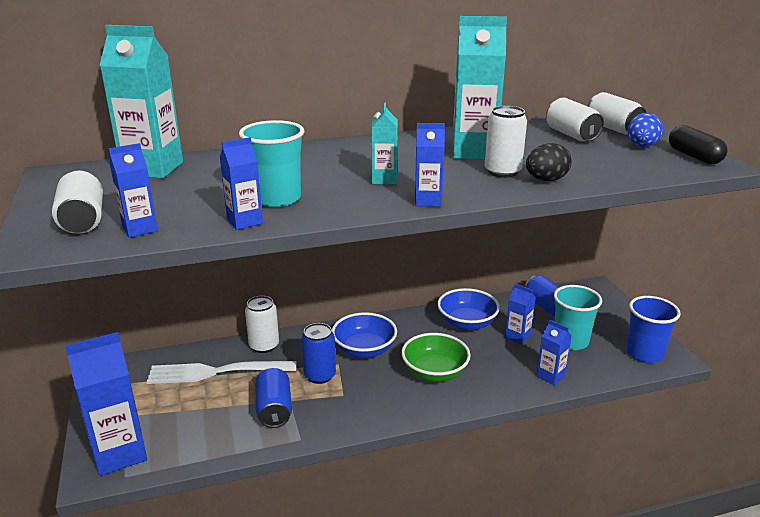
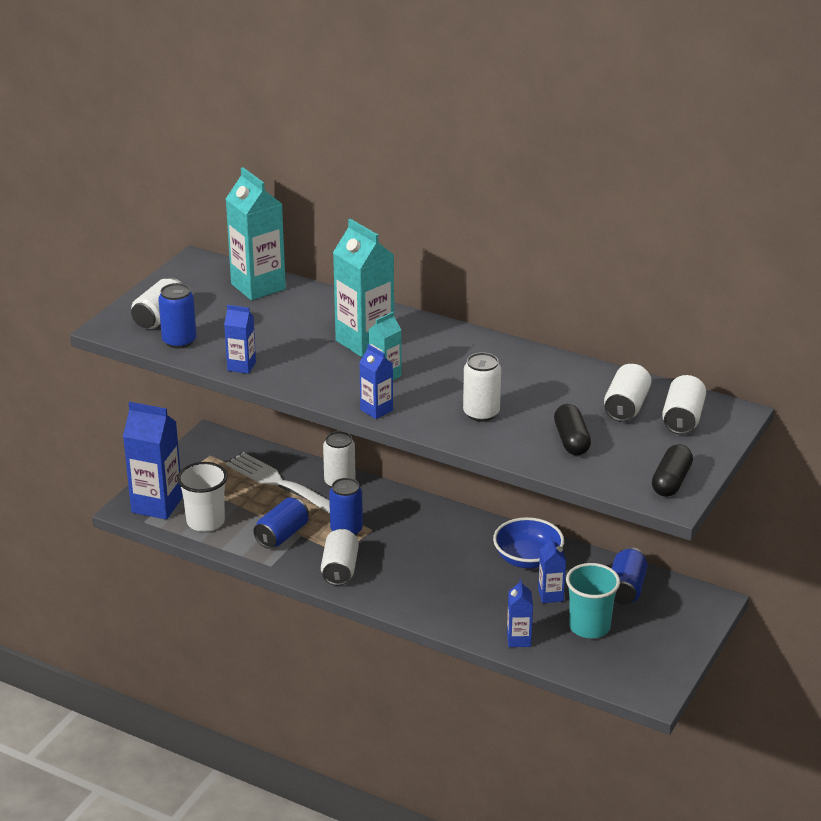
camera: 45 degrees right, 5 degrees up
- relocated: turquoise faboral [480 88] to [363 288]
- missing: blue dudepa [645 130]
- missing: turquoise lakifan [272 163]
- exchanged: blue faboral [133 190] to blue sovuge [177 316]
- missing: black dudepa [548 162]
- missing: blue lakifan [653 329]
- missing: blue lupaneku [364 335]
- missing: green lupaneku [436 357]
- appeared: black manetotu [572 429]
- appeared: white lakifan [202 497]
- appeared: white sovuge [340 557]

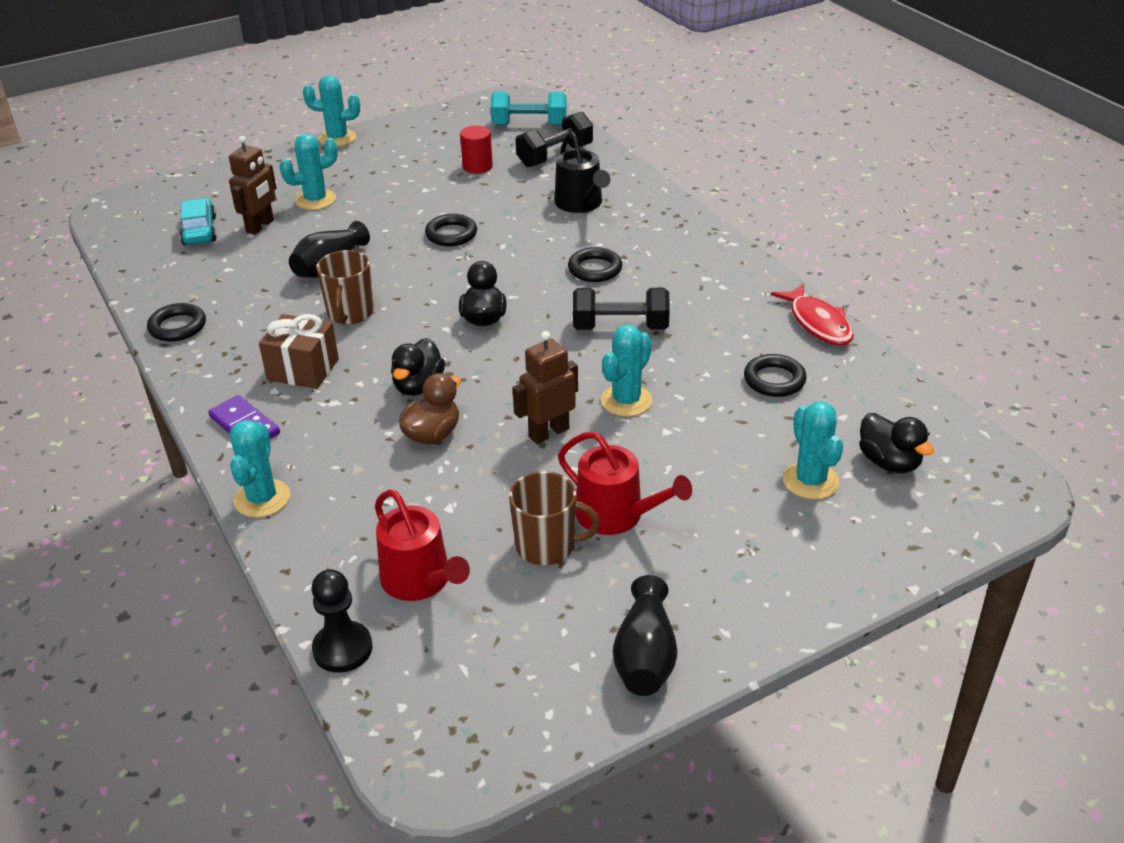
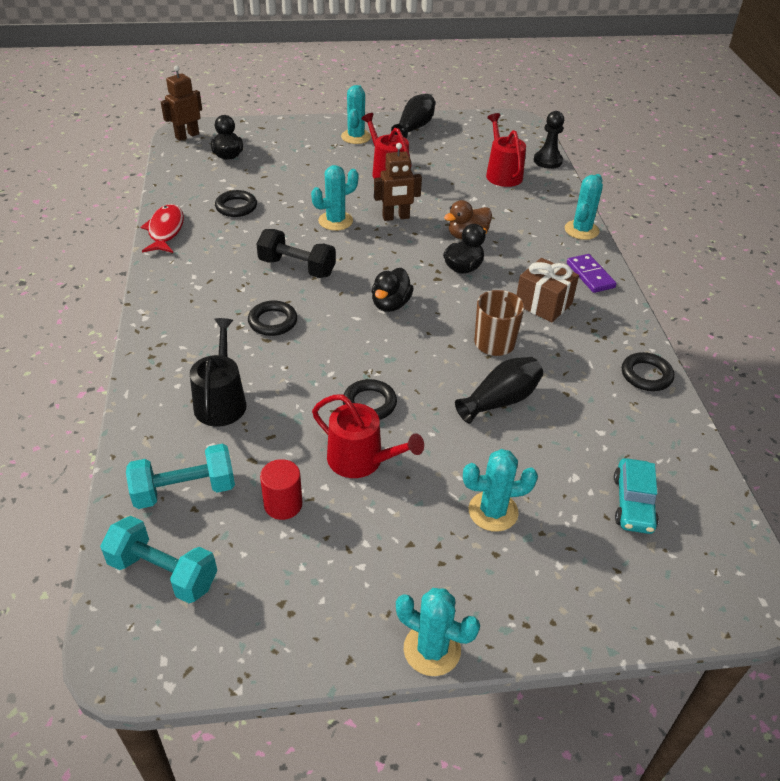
camera: 160 degrees left, 5 degrees up
- colour: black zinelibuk [554 139] to turquoise zinelibuk [180 476]
- relocated: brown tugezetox [252 185] to [181 103]
- relocated: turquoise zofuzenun [813 450] to [356 114]
- missing: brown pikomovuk [554 518]
- appeared: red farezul [368 436]

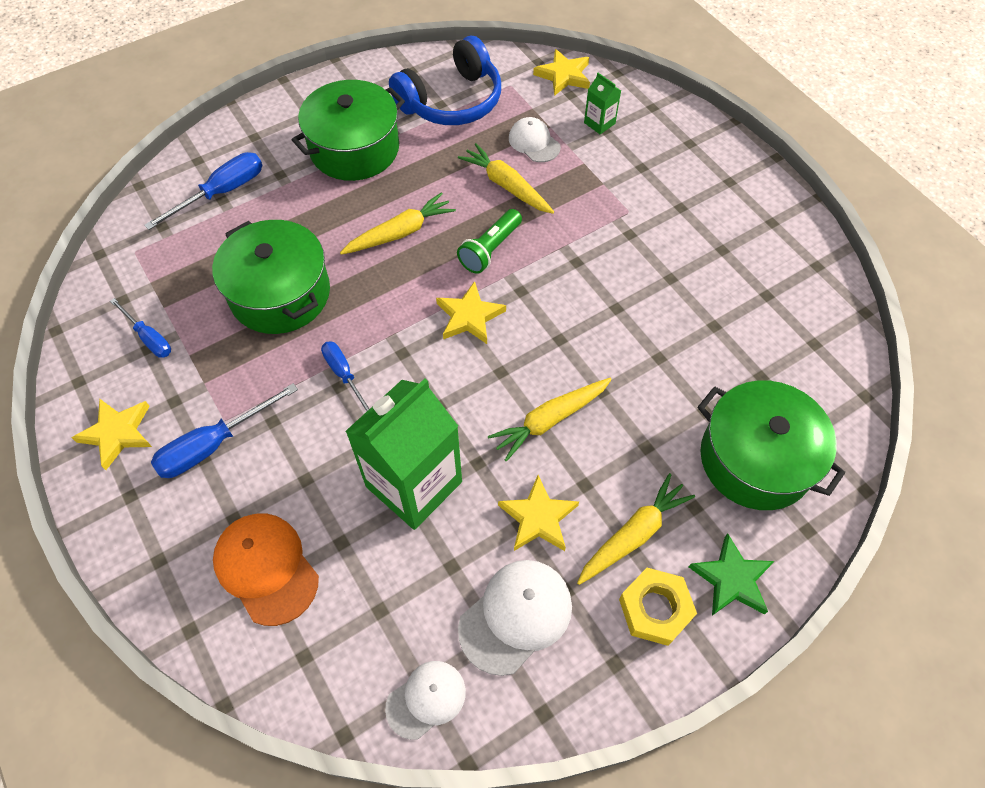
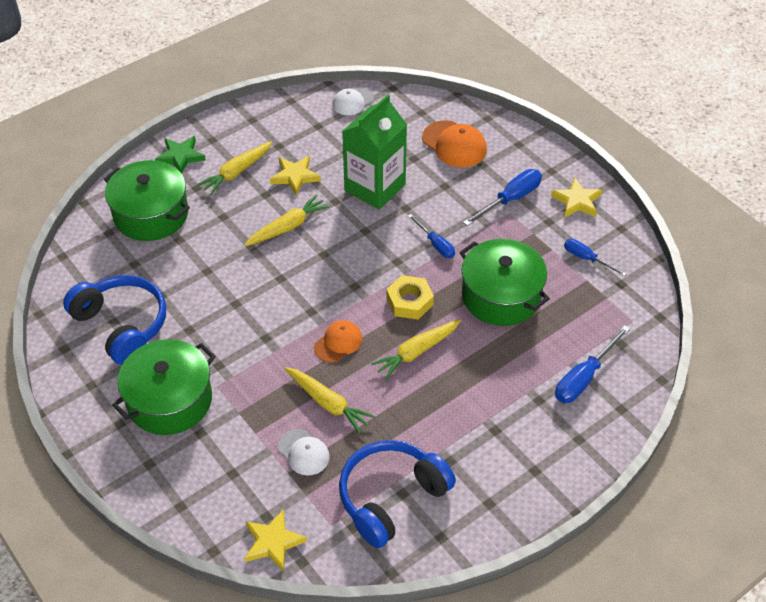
camera: 175 degrees right, 10 degrees down
- missing: green faboral [602 103]
- relocated: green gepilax [348 130] to [164 387]
- exchanged: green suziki [489 241] to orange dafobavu [338 341]
- missing: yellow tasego [471 312]
- missing: white dafobavu [515 618]
- relocated: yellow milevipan [658 607] to [410 297]
- appeared: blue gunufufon [114 320]

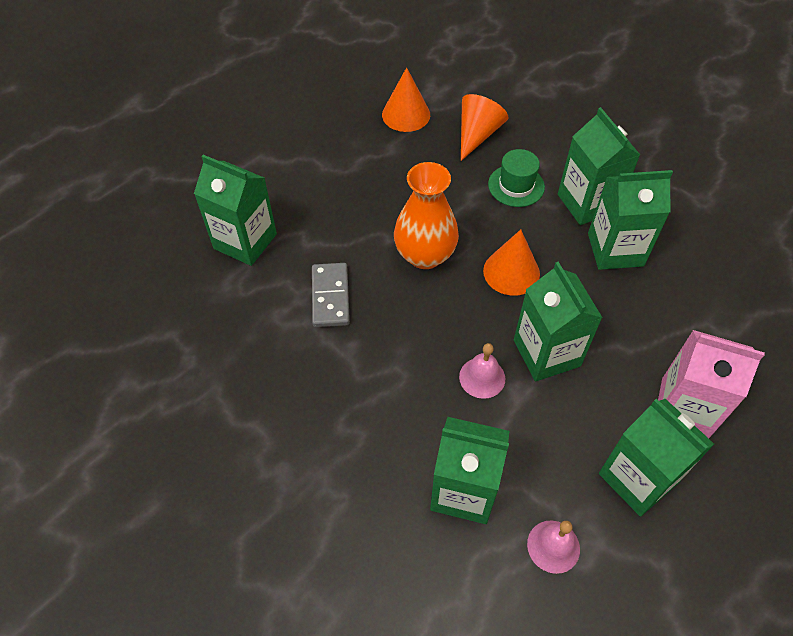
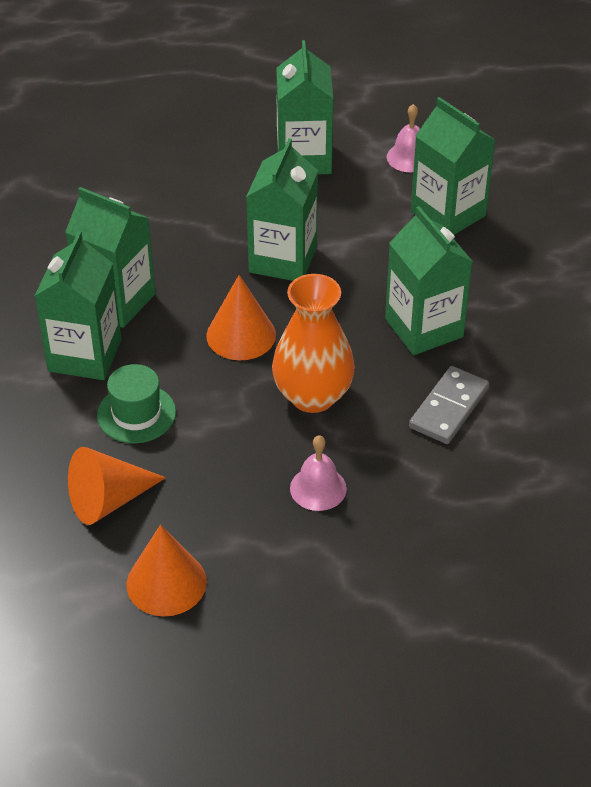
camera: 145 degrees left, 10 degrees down
- relocated: green faboral [235 210] to [429 280]
- missing: pink faboral [711 384]
- relocated: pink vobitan [482 371] to [318 473]

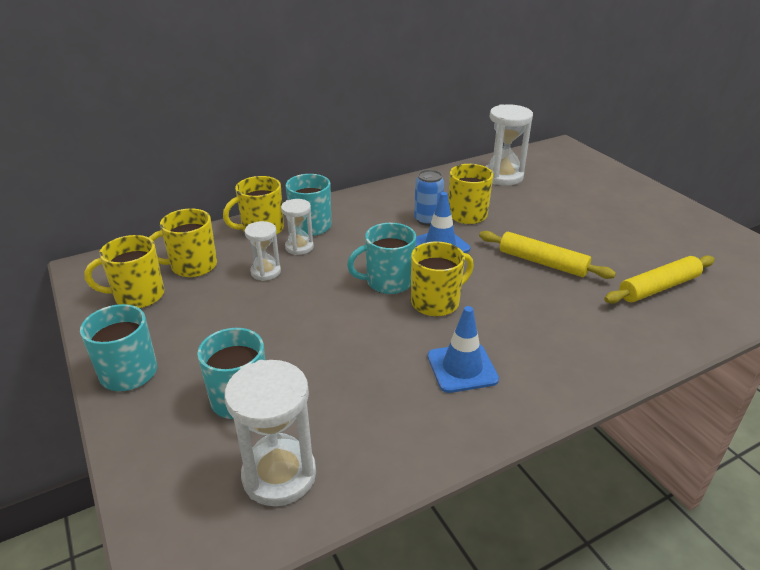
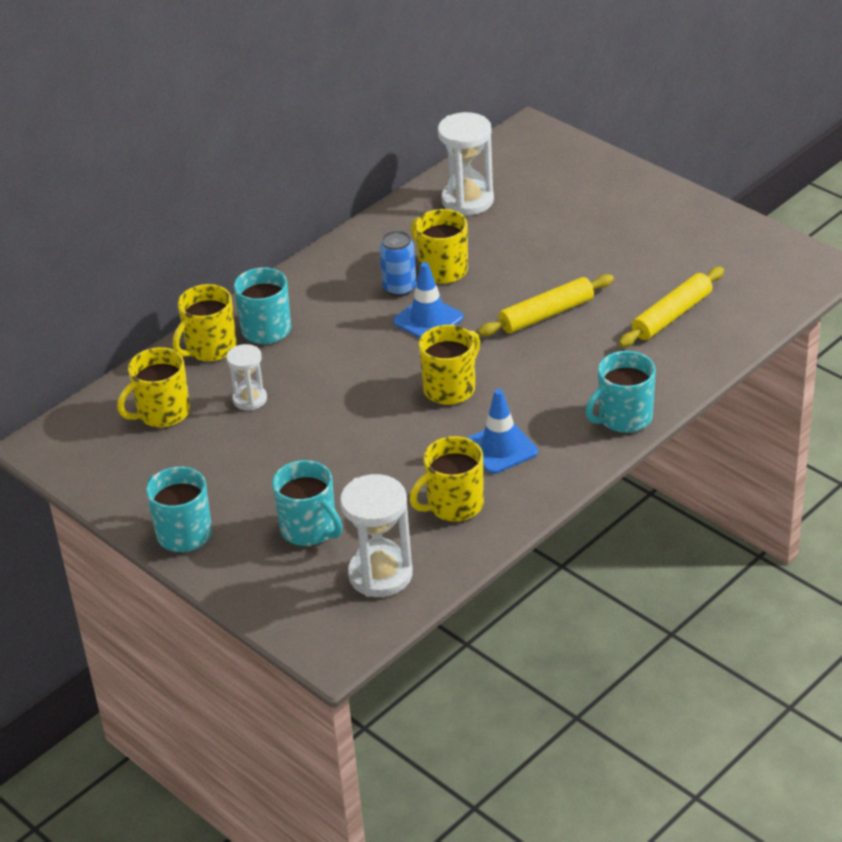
camera: 15 degrees left, 5 degrees up
- missing: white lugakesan [297 227]
- relocated: turquoise pikomovuk [381 258] to [620 392]
- spun: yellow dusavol [547 255] = [546 305] 45 degrees counterclockwise
- relocated: yellow pikomovuk [124 271] to [446 479]

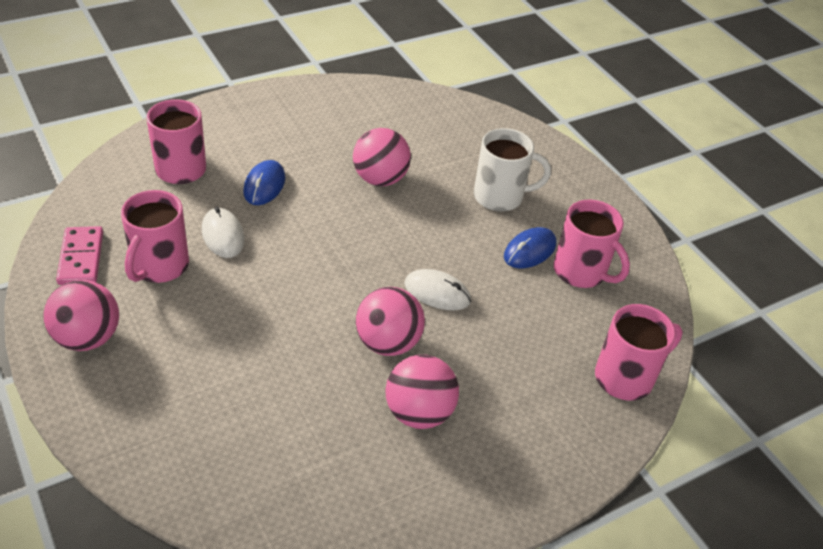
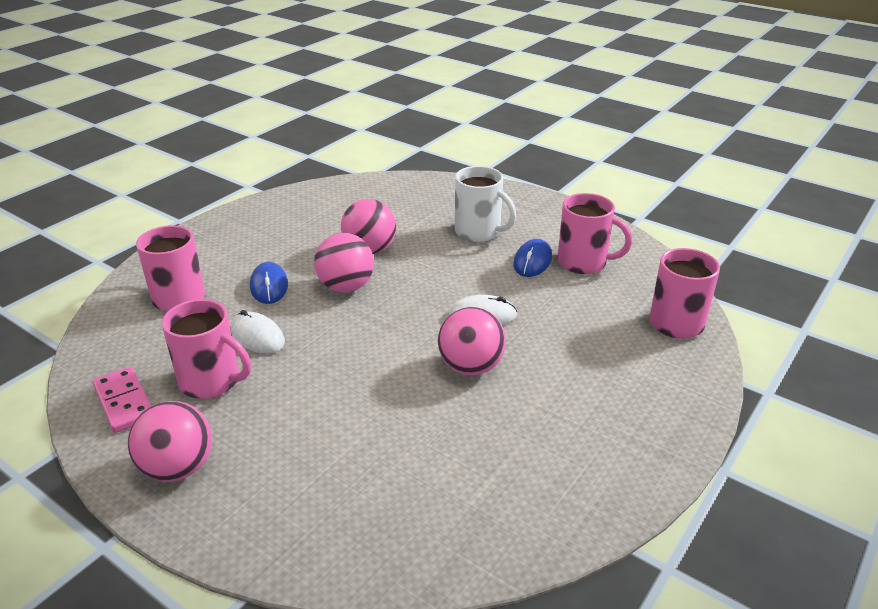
camera: 20 degrees left, 10 degrees down
- spun: white pikomovuk [512 169] = [485 204] 60 degrees clockwise
- spun: pink pikomovuk [155 236] = [206 349] 60 degrees counterclockwise
- relocated: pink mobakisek [422 391] to [344 263]

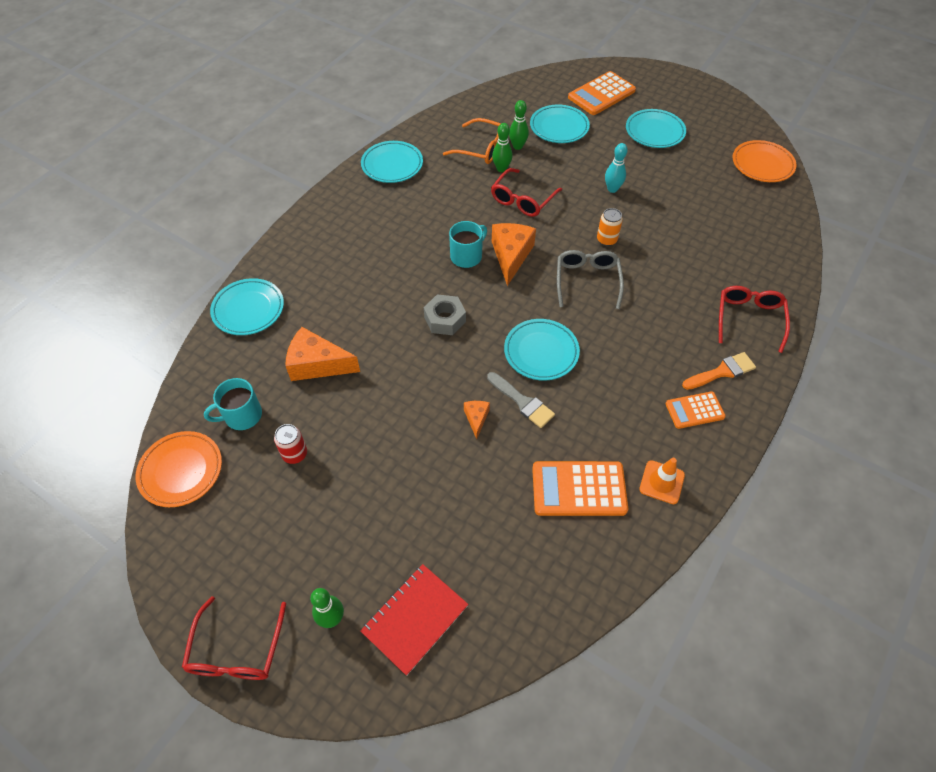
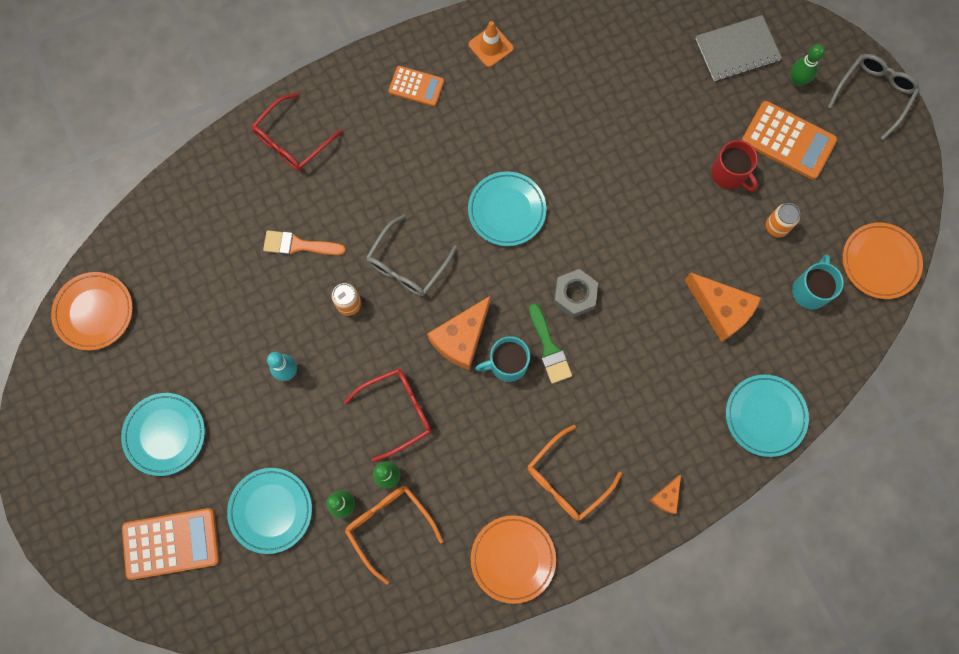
camera: 150 degrees left, 20 degrees up
- colour: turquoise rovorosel [392 162] to orange rovorosel [513 559]
- relocated: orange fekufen [719 371] to [304 242]
- missing: grey fekufen [521 400]
- spun: turquoise pikomovuk [233 404] = [818 282] 75 degrees counterclockwise
- relocated: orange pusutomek [477 420] to [665 494]
- colour: red sovuge [290 444] to orange sovuge [783 220]
- relocated: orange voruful [580 488] to [789 140]
- colour: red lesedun [414 620] to grey lesedun [739 48]
- colour: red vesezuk [234 638] to grey vesezuk [874 97]
- appeared: red pikomovuk [734 166]
- appeared: green fekufen [550 343]
- appeared: orange vesezuk [574 473]

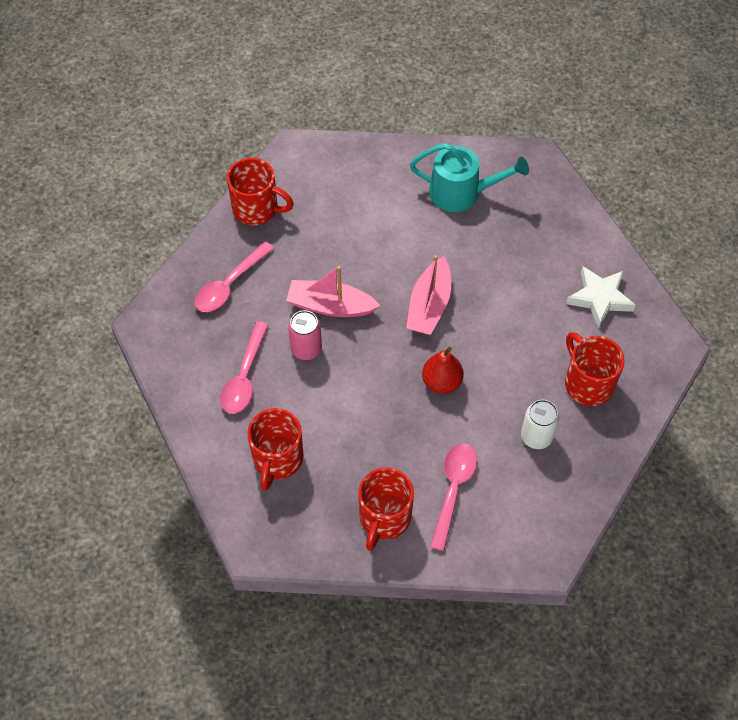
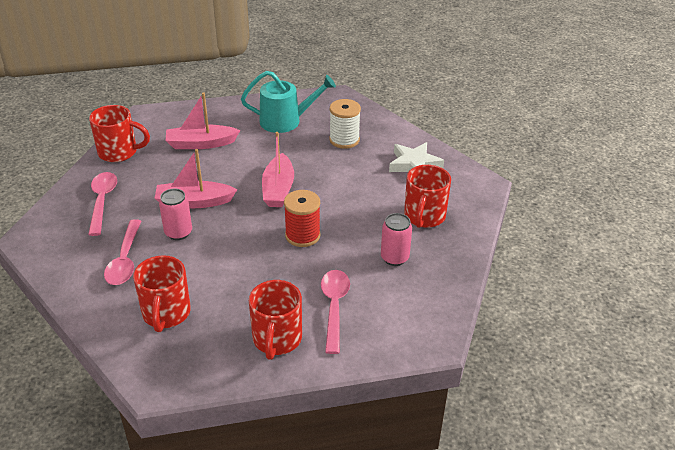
camera: 15 degrees left, 20 degrees down
- spun: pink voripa [234 276] = [102 204] 150 degrees clockwise
- spun: red pikomovuk [595 369] = [427 196] 120 degrees counterclockwise
- exchanged: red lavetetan [443 370] to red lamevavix [302 218]
- colour: white sovuge [540 424] to pink sovuge [396 239]
- appeared: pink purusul [203 121]
- appeared: white lamevavix [345 124]

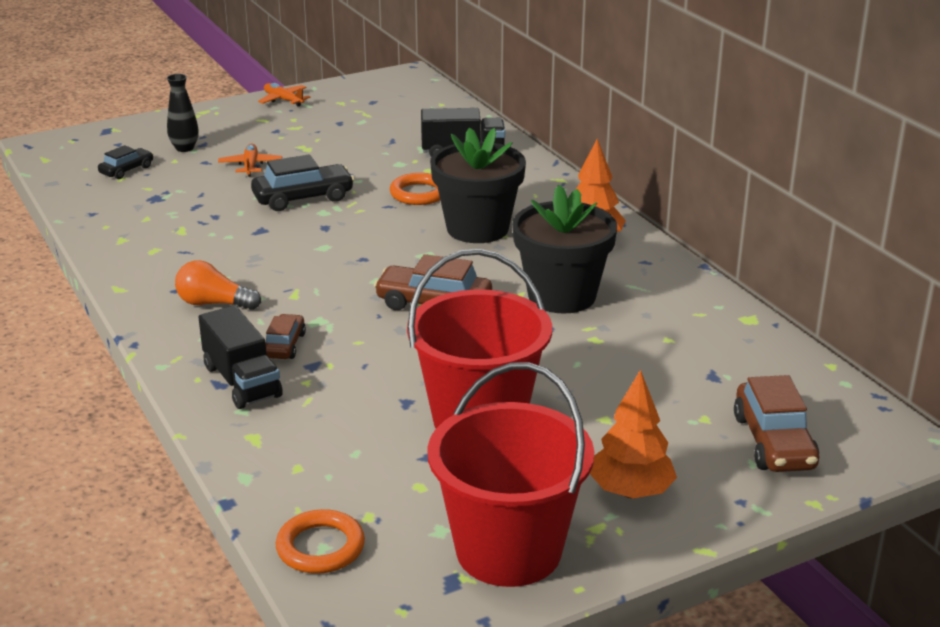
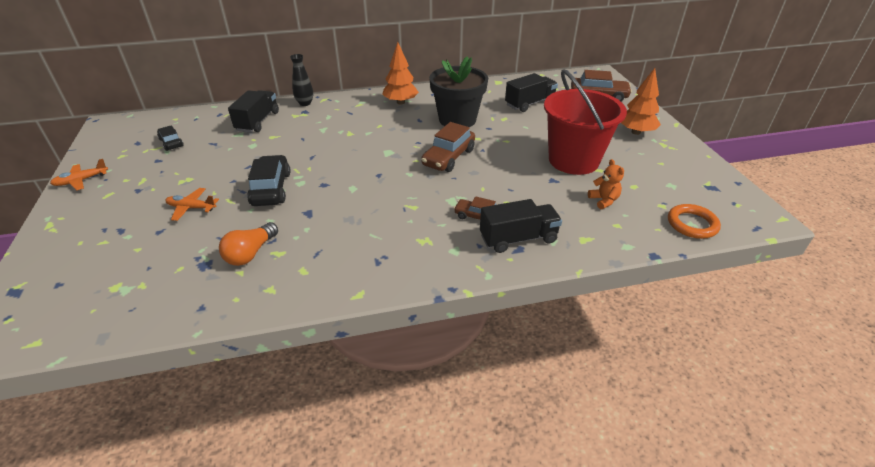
camera: 75 degrees left, 10 degrees up
- relocated: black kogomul [183 113] to [301 80]
- missing: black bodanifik [478 185]
- relocated: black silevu [125 162] to [170 138]
- missing: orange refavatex [415 189]
- relocated: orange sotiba [218 285] to [248 244]
- missing: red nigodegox [510 474]
- appeared: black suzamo [531 92]
- appeared: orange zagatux [606 184]

